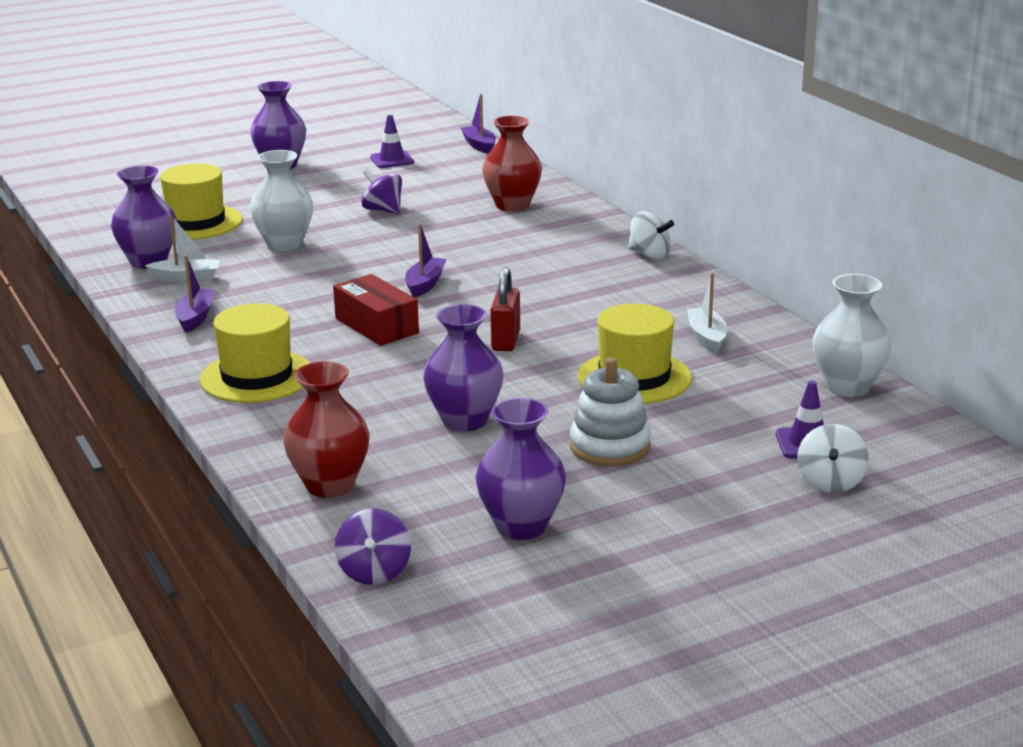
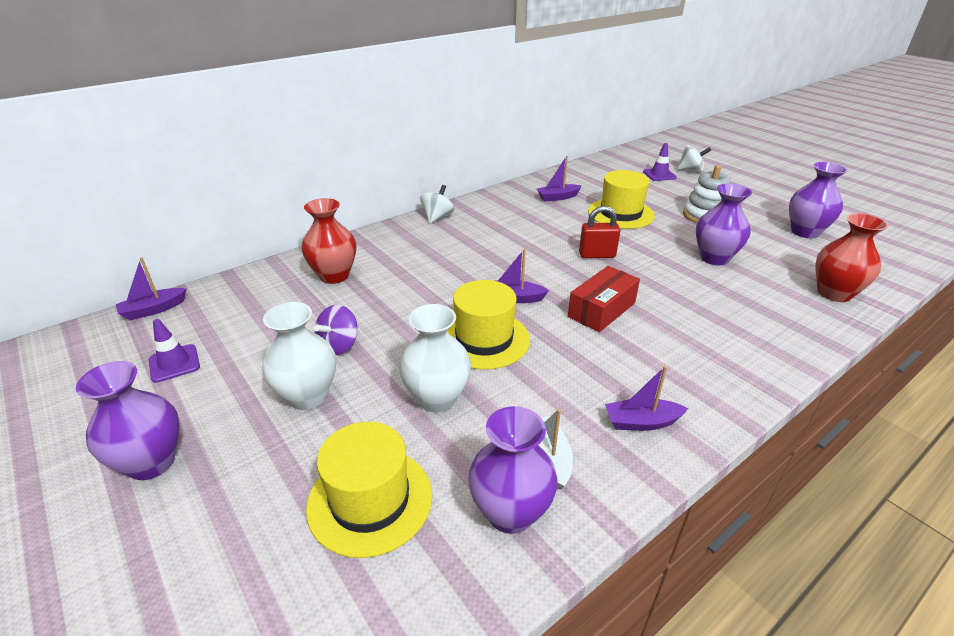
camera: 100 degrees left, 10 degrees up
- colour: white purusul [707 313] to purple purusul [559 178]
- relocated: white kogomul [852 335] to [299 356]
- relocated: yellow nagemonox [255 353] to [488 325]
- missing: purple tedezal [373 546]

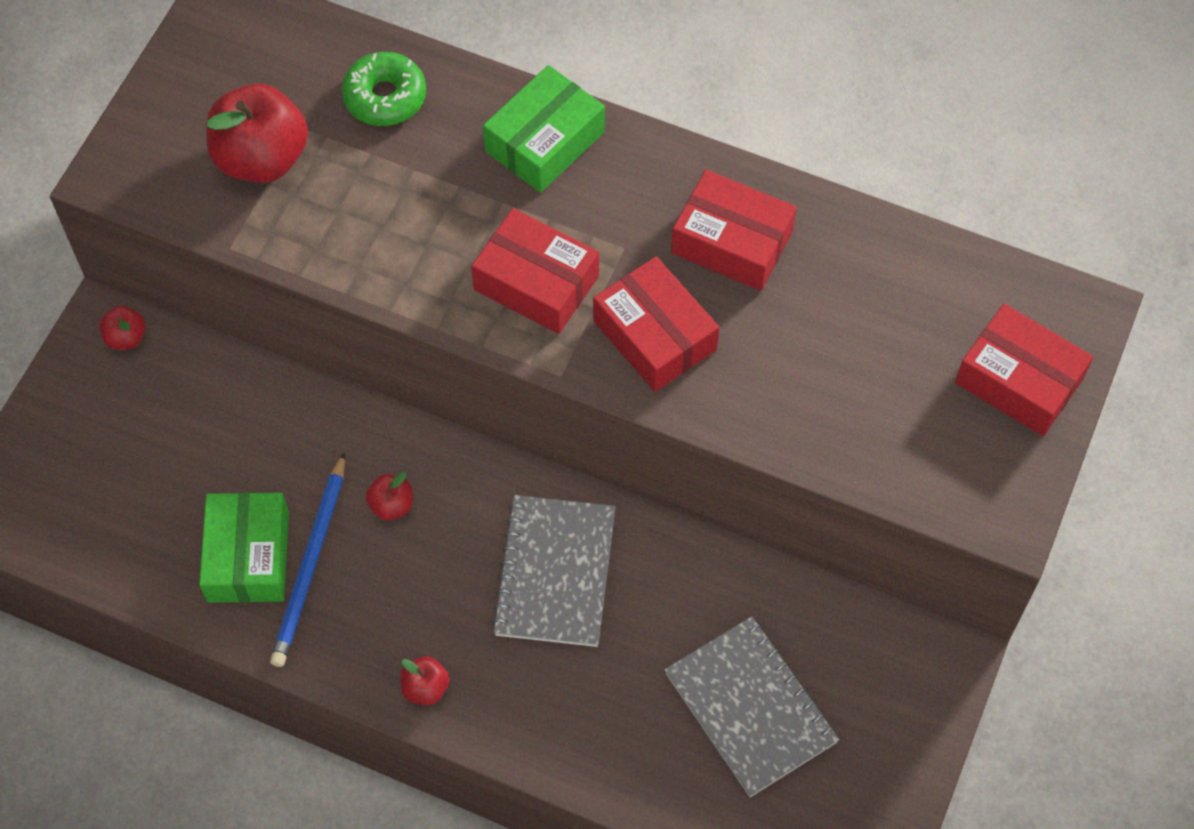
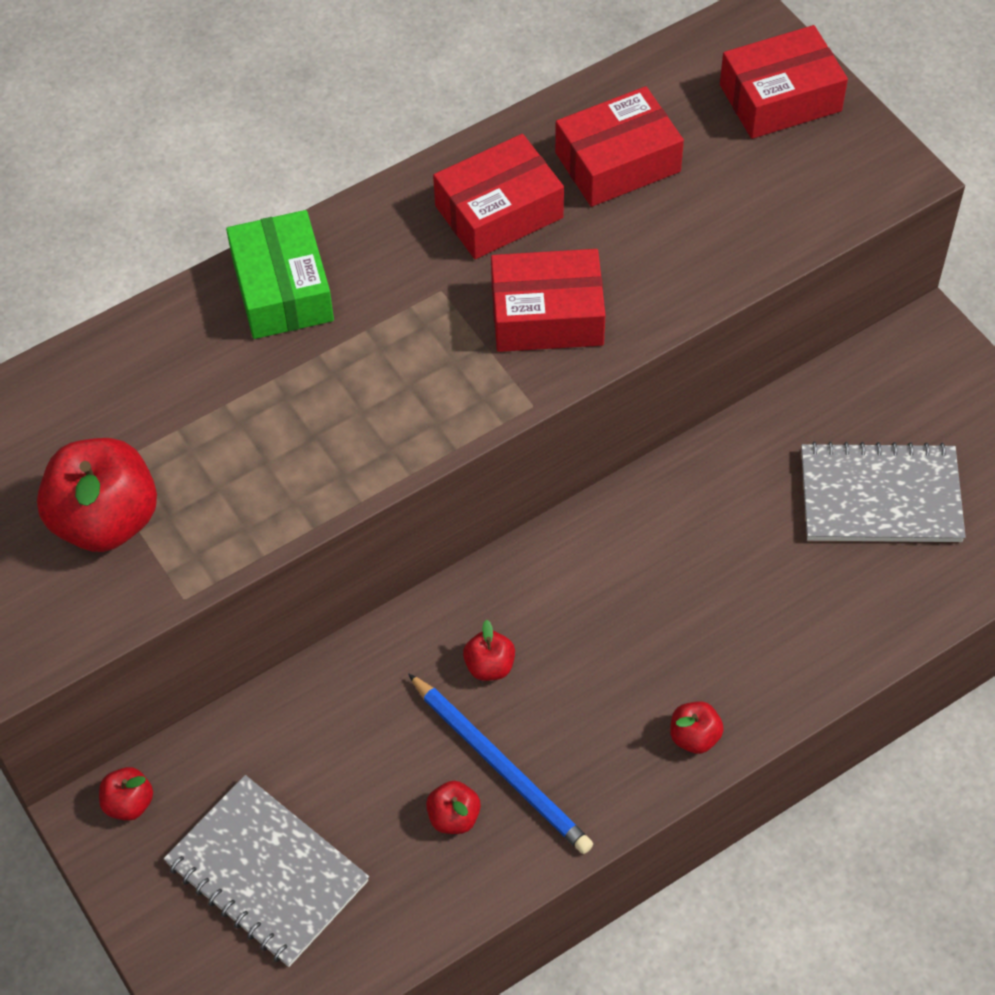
camera: 55 degrees left, 5 degrees down
- missing: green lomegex [383 89]
- relocated: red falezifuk [535 271] to [619 146]
- exchanged: green falezifuk [244 547] to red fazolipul [453 807]
- relocated: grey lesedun [553 571] to [266 871]

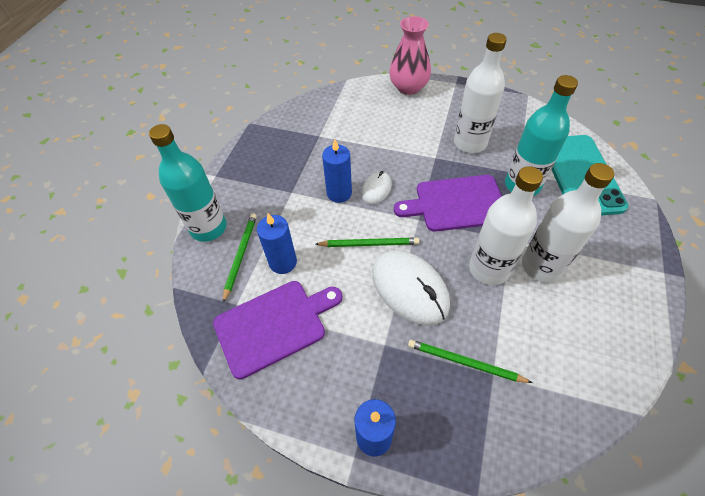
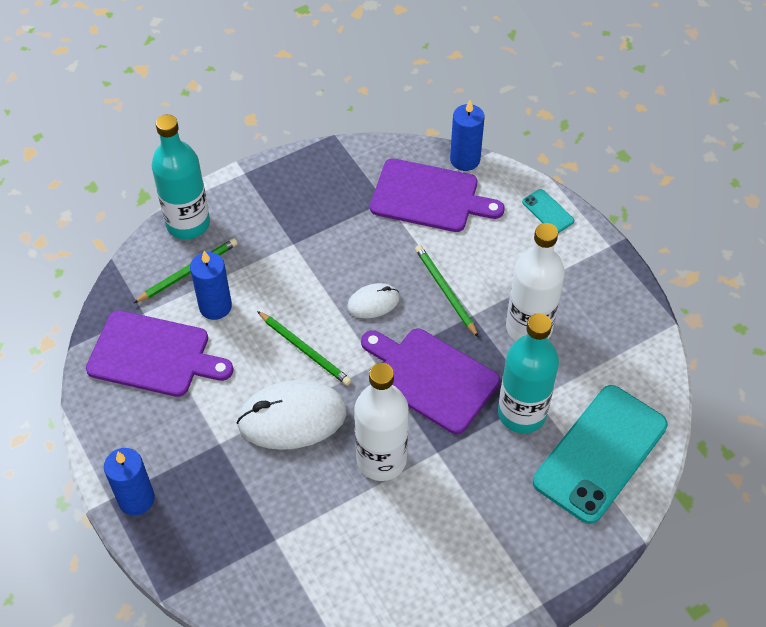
camera: 40 degrees right, 0 degrees up
- exchanged: pink kogomul [410 55] to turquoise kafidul [548 211]
- relocated: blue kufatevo [337 171] to [467 135]
- missing: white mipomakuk [568 223]
- spun: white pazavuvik [411 288] = [291 415] 75 degrees clockwise
- relocated: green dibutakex [470 361] to [447 291]
- appeared: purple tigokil [437 195]

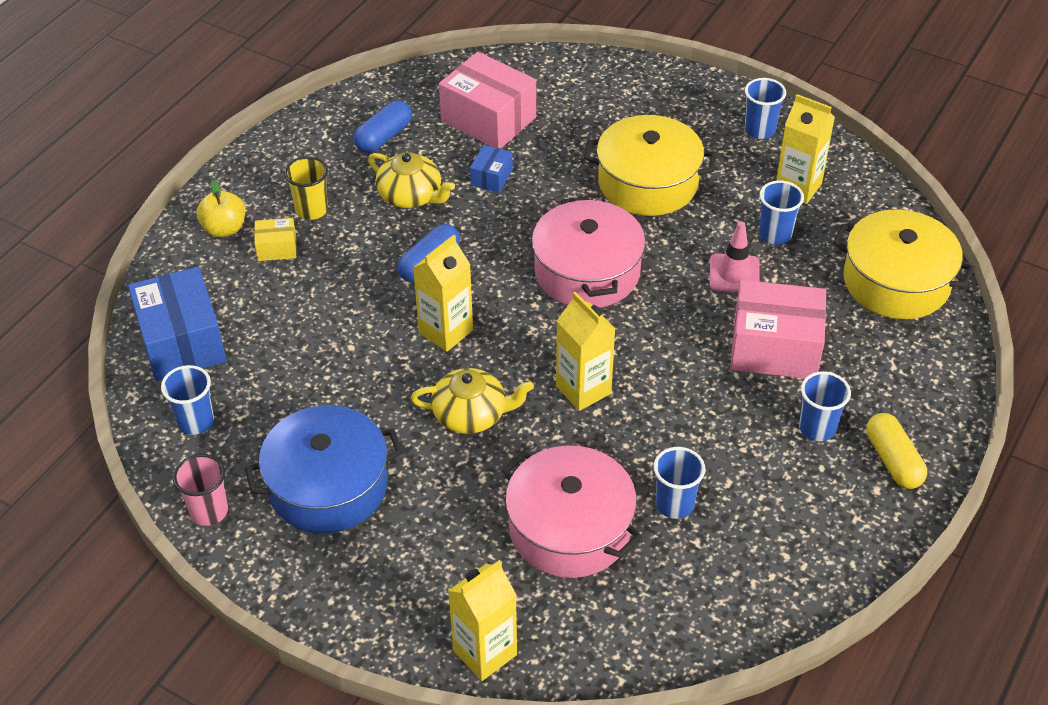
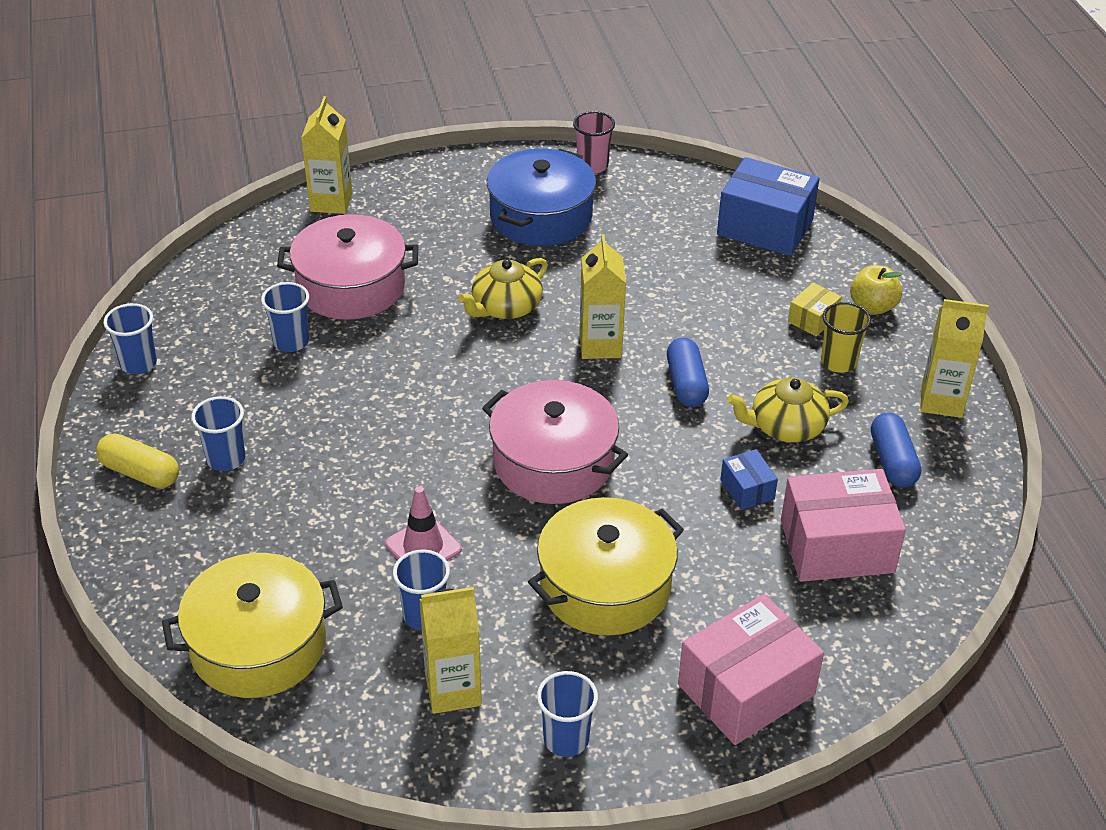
camera: 135 degrees right, 5 degrees down
- relocated: pink falezifuk [778 329] to [751 669]
- relocated: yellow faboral [585 351] to [954 358]
- relocated: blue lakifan [187 400] to [130 338]

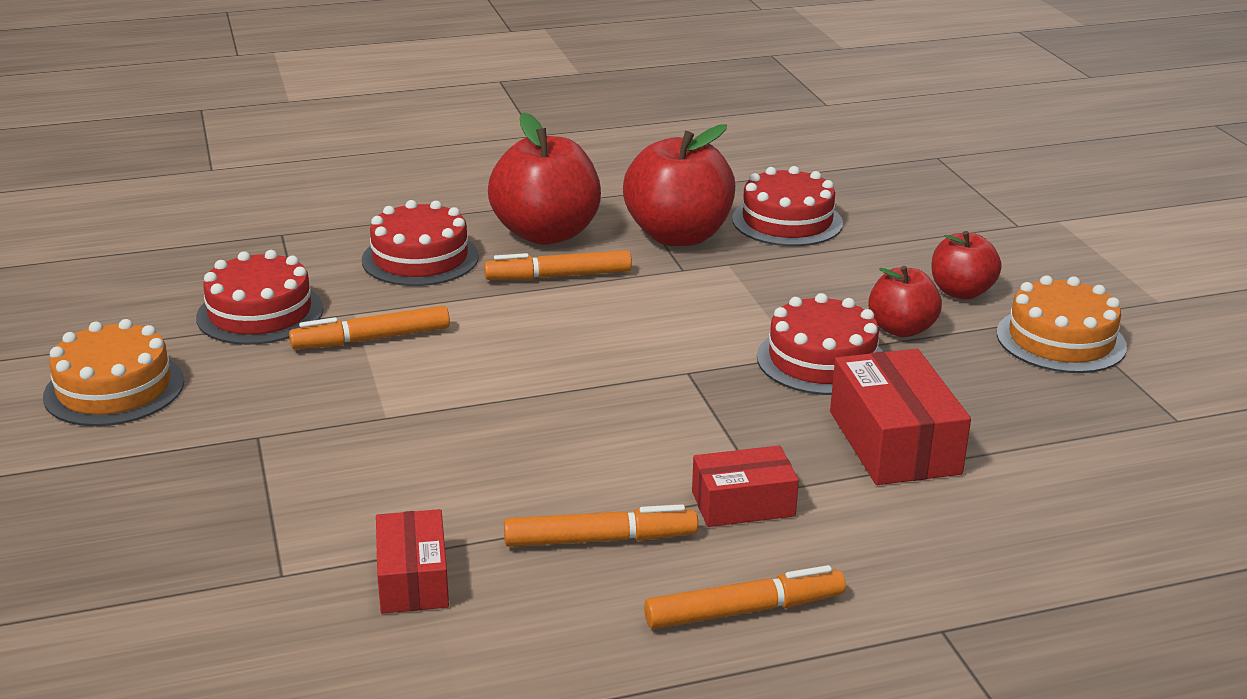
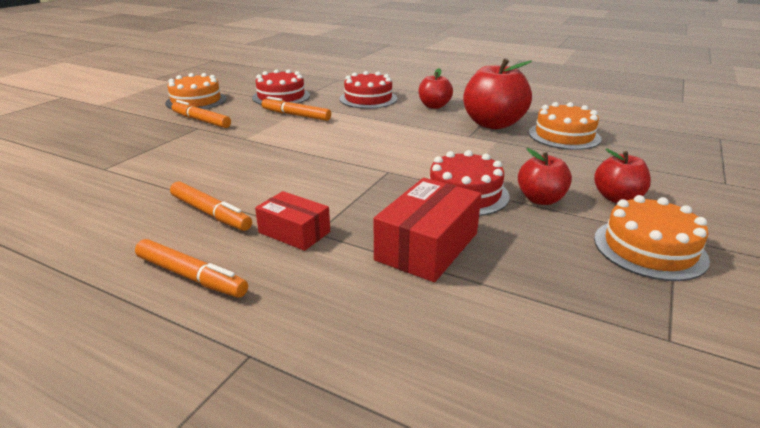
camera: 45 degrees right, 0 degrees up
- size: red fazolipul [544 179] = [436 88] x0.58
- colour: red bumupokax [787 206] to orange bumupokax [565 126]
- relocated: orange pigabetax [558 265] to [201 114]
- missing: red falezifuk [412 561]

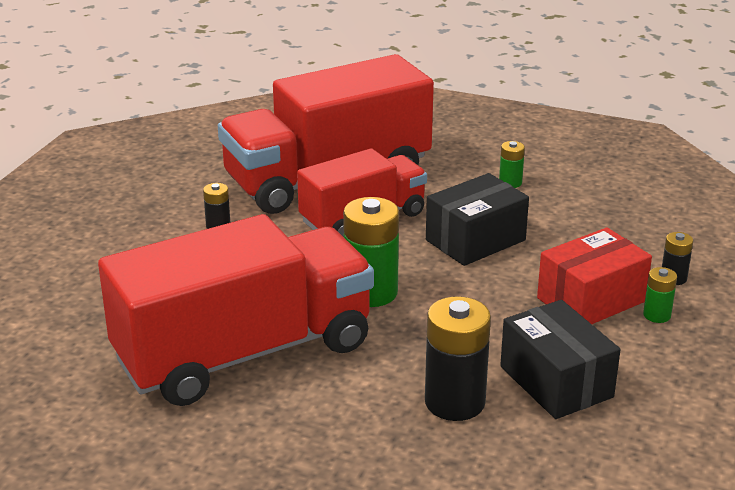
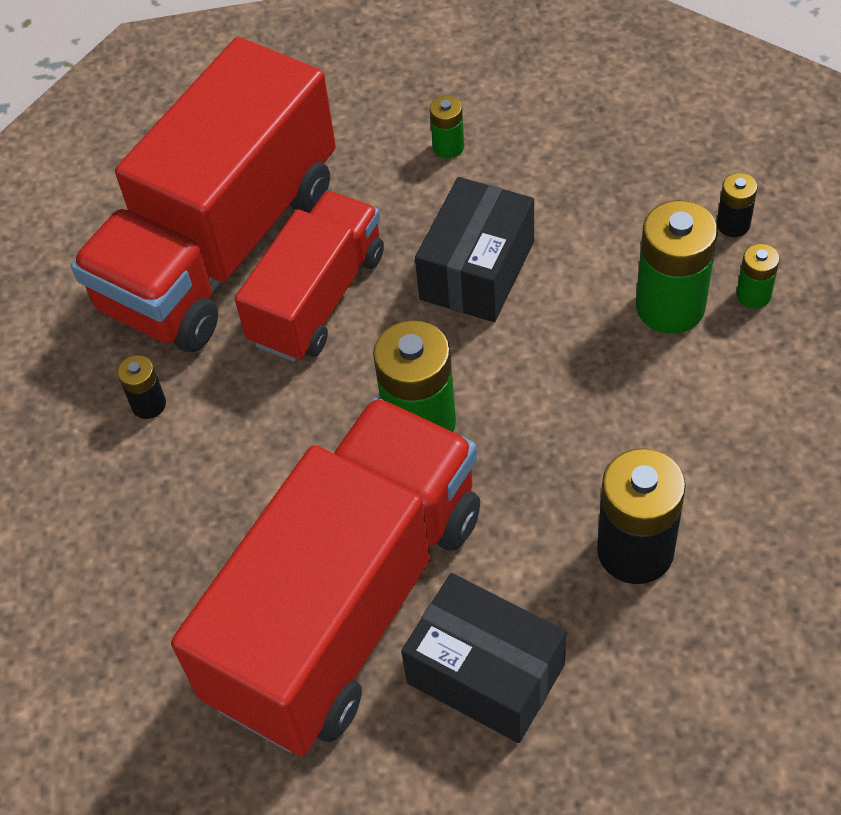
camera: 25 degrees left, 25 degrees up
- exchanged: red falezifuk [594 275] to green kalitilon [677 267]
- relocated: black falezifuk [560 359] to [483 658]

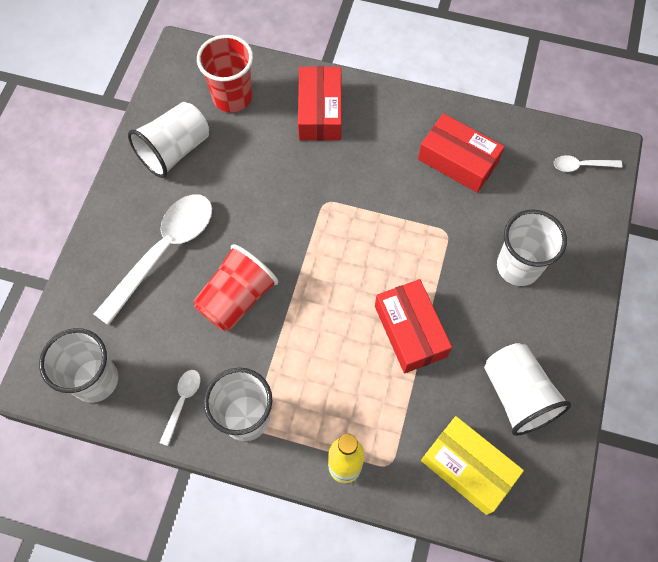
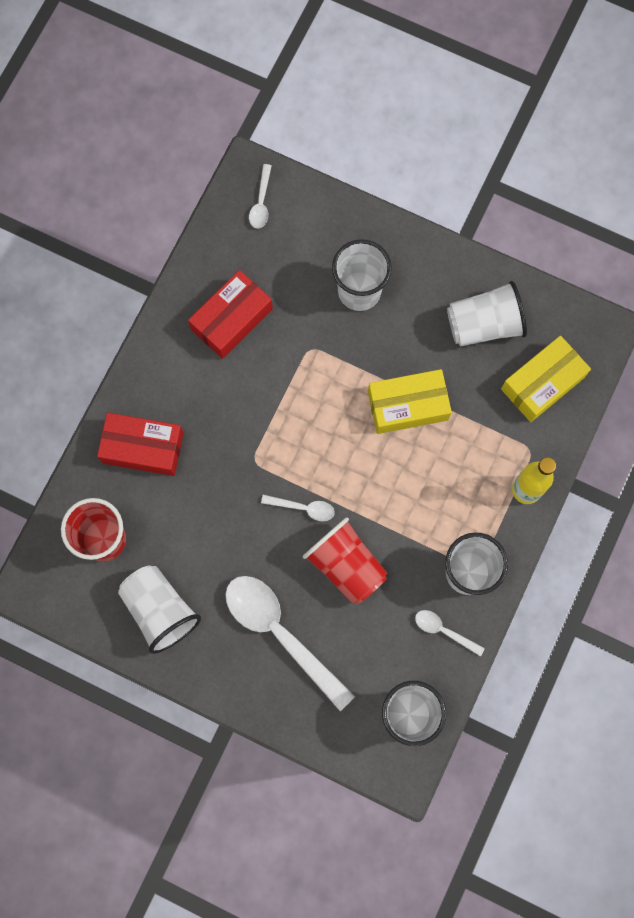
camera: 80 degrees left, 10 degrees up
- colour: red falezifuk [413 326] to yellow falezifuk [410 401]
- appeared: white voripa [298 508]

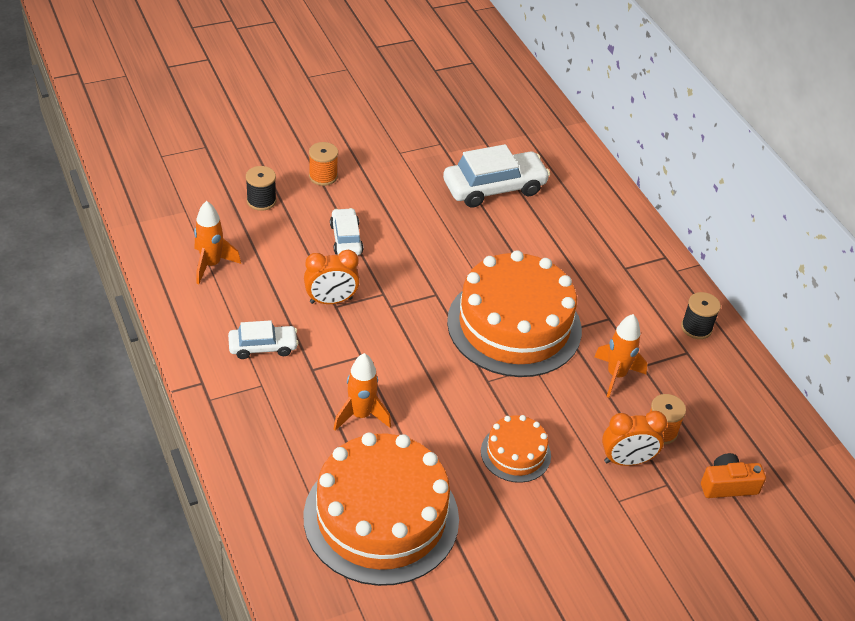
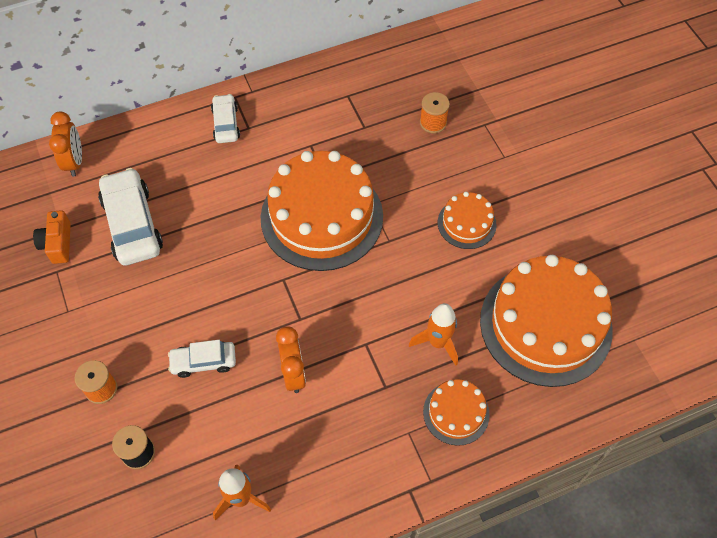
camera: 85 degrees left, 15 degrees up
- missing: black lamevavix [701 315]
- missing: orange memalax [620 356]
- relocated: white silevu [263 339] to [225 118]
- relocated: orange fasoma [634 438] to [65 144]
- relocated: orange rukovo [733 475] to [52 237]
- appeared: orange bumupokax [456 412]

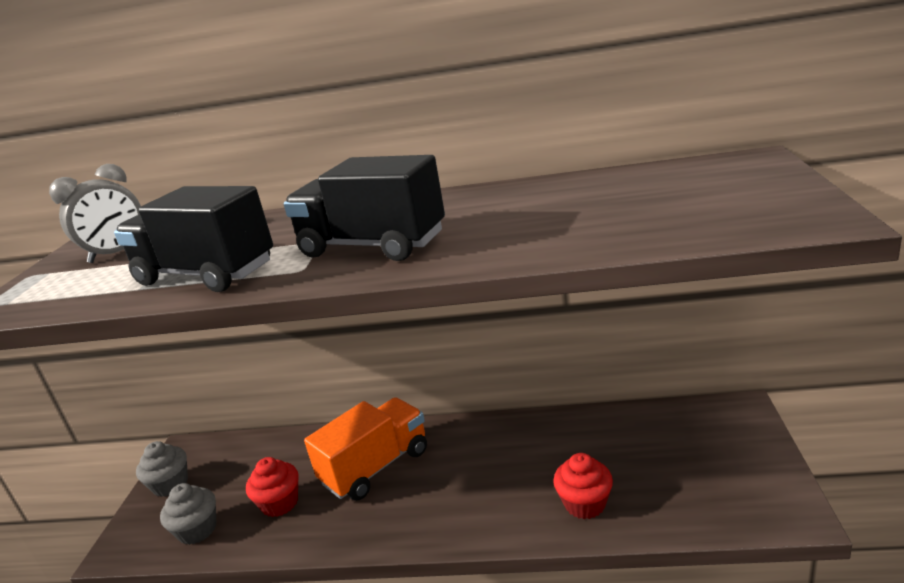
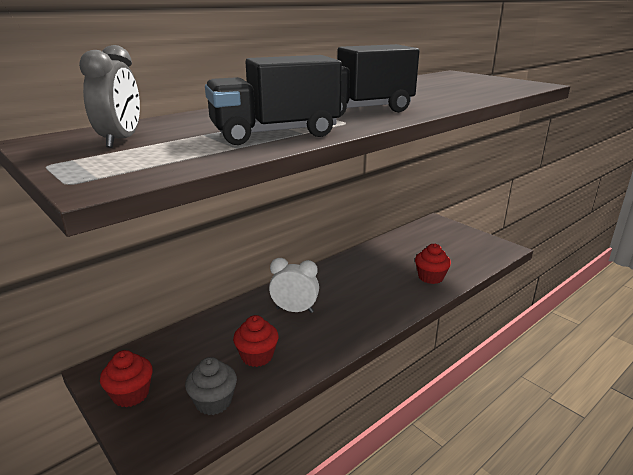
camera: 50 degrees left, 0 degrees up
- exchanged: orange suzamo [365 449] to white fasoma [294 285]
- colour: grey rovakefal [162 469] to red rovakefal [126 378]

